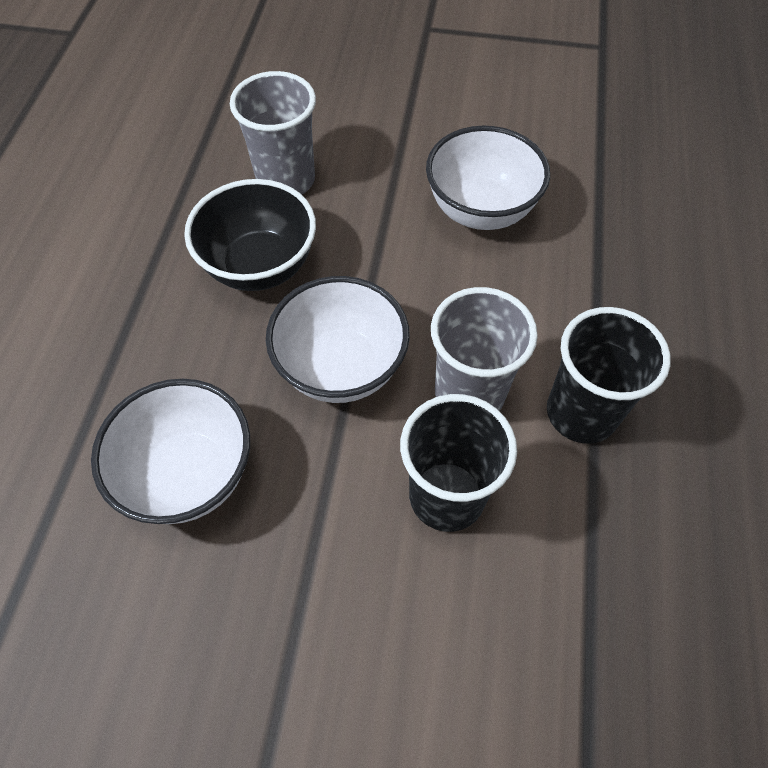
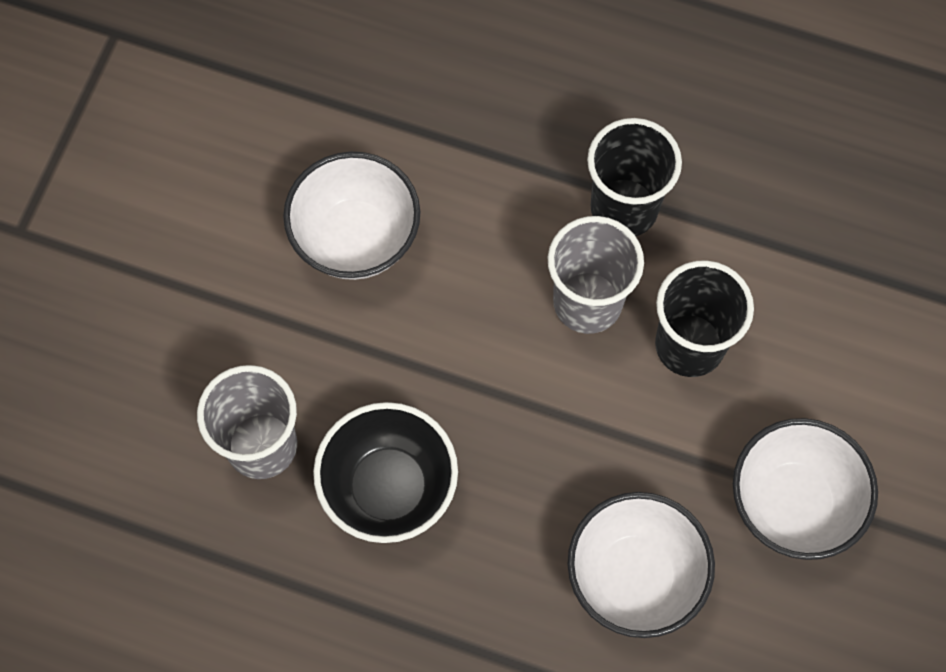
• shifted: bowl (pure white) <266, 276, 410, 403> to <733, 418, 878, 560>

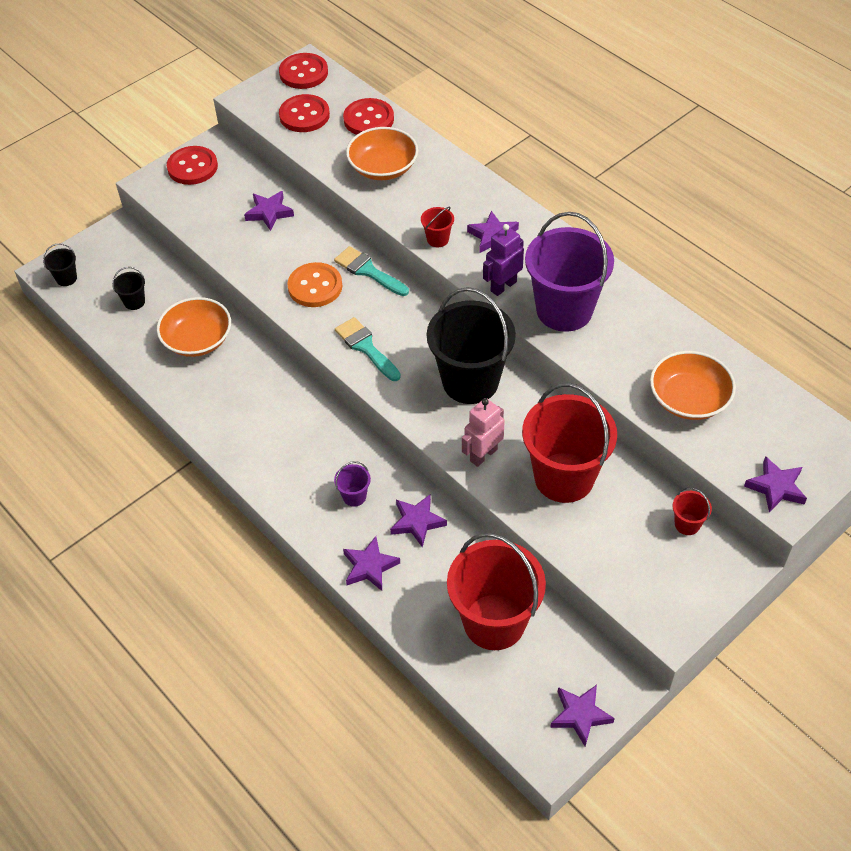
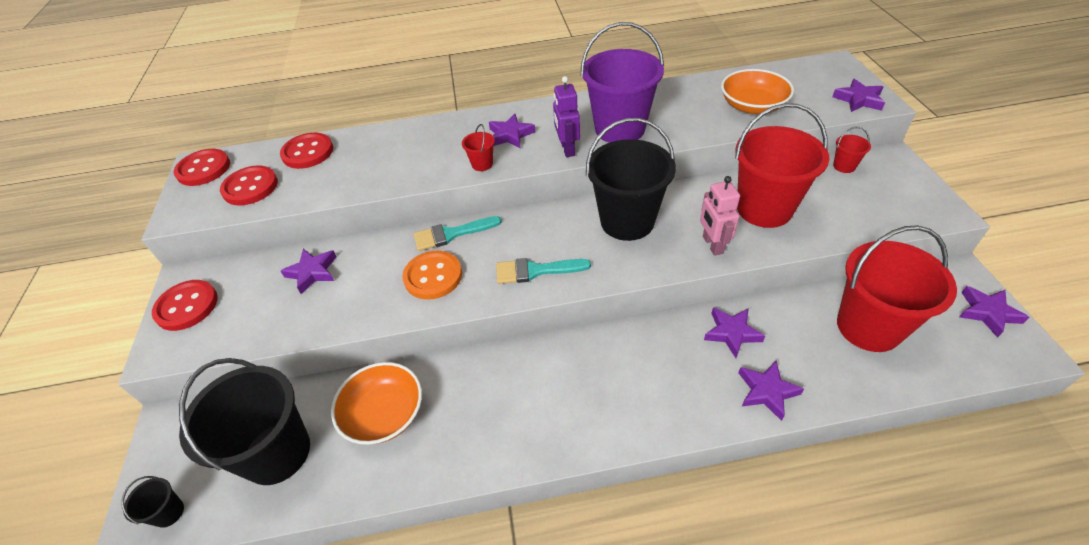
• gone: bowl (orange) <346, 127, 418, 180>
• scaled: bucket (ebony) <112, 267, 145, 310> = <179, 358, 310, 485> x2.44
• gone: bucket (royal purple) <334, 461, 371, 507>

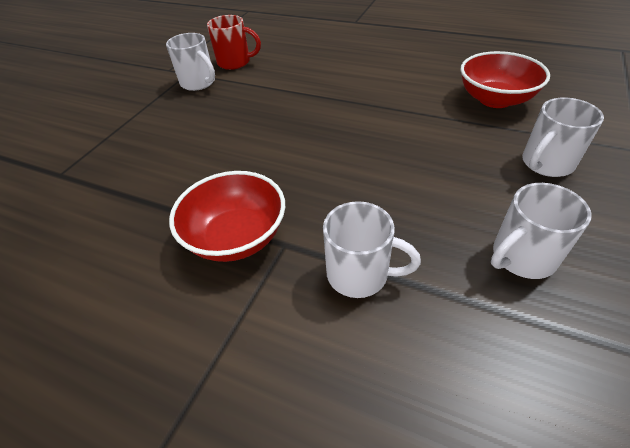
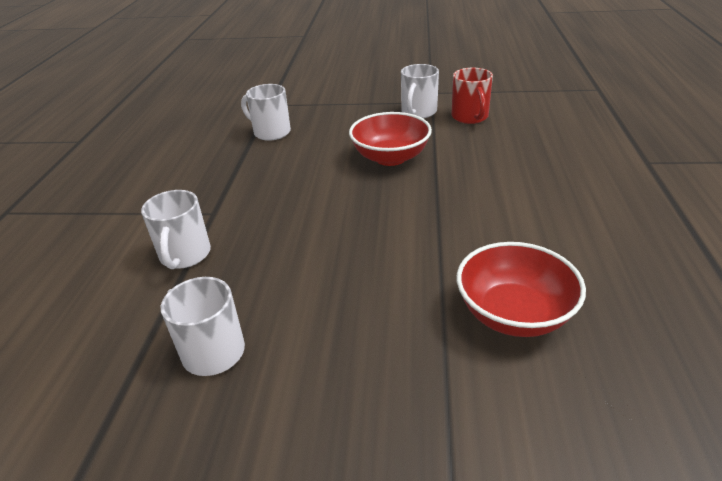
• shifted: mug (pure white) <522, 98, 604, 177> to <241, 84, 291, 141>
• shifted: bowl (scarlet) <169, 171, 285, 262> to <349, 112, 432, 166>

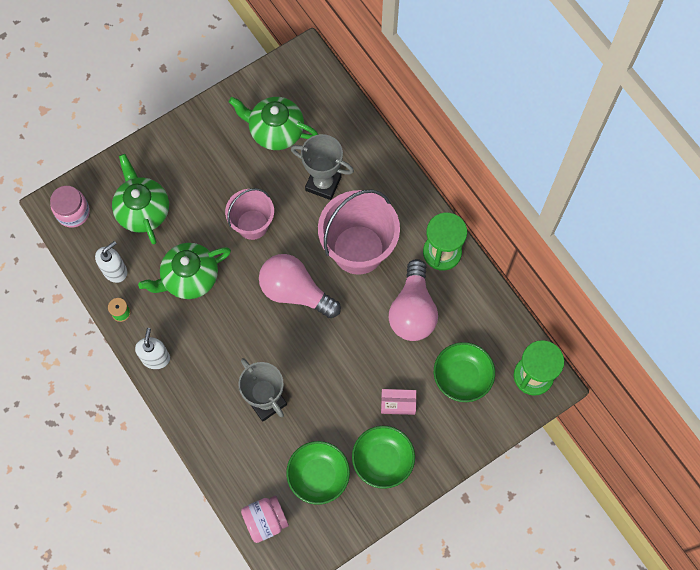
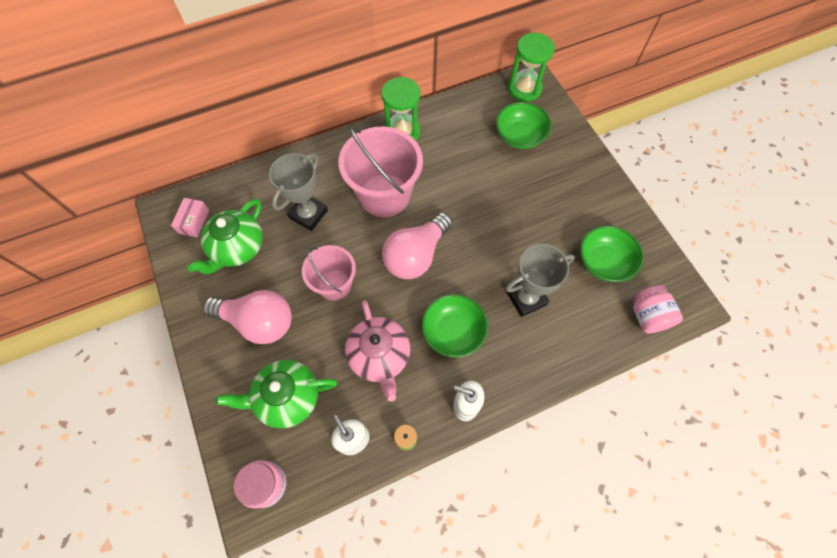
• repainted: china teapot (leaf-green) <138, 243, 231, 299> to china teapot (rose-pink) <345, 300, 410, 401>
• shifted: bulb (rose-pink) <389, 259, 438, 341> to <203, 290, 292, 344>
• shifted: parcel (rose-pink) <381, 389, 416, 415> to <171, 198, 209, 237>
• shifted: bowl (leaf-green) <352, 426, 415, 489> to <422, 294, 488, 358>

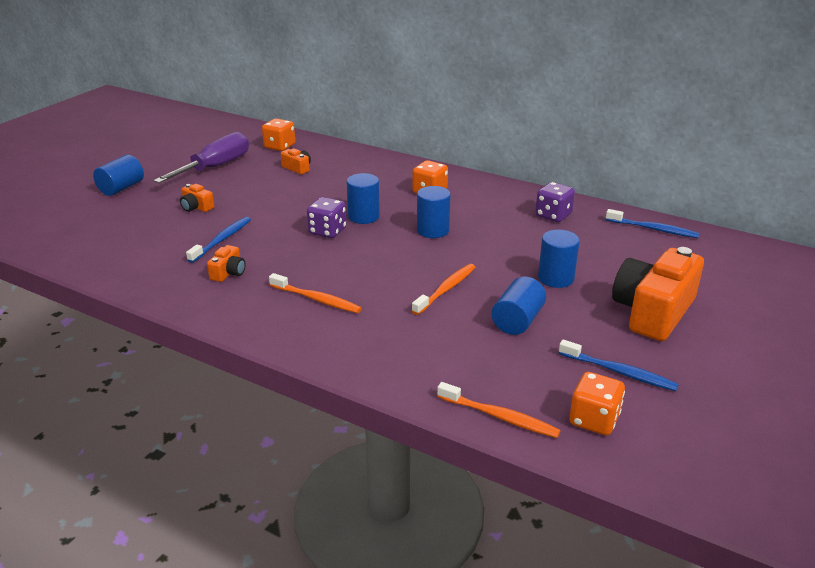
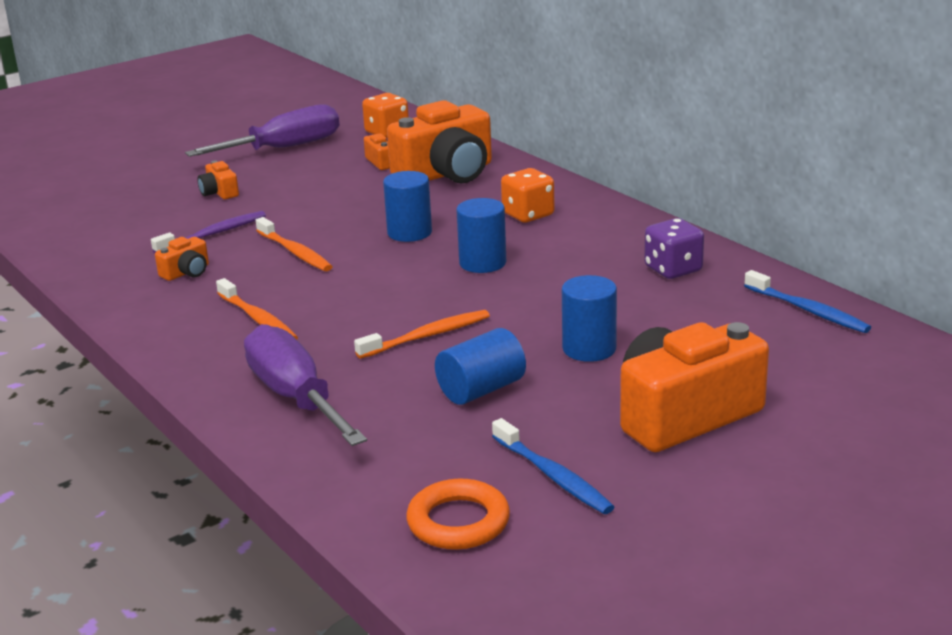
• gone: cylinder (blue) <93, 155, 144, 196>
• gone: game die (royal purple) <307, 197, 346, 238>
• repainted: toothbrush (blue) <186, 217, 251, 263> to toothbrush (royal purple) <151, 211, 266, 253>
• swapped: game die (orange) <569, 372, 625, 435> to ring (orange) <406, 479, 510, 550>
• shifted: toothbrush (orange) <437, 382, 561, 438> to <256, 217, 333, 271>
• new: photo camera (orange) <387, 100, 492, 183>
• new: screwdriver (royal purple) <244, 324, 367, 446>

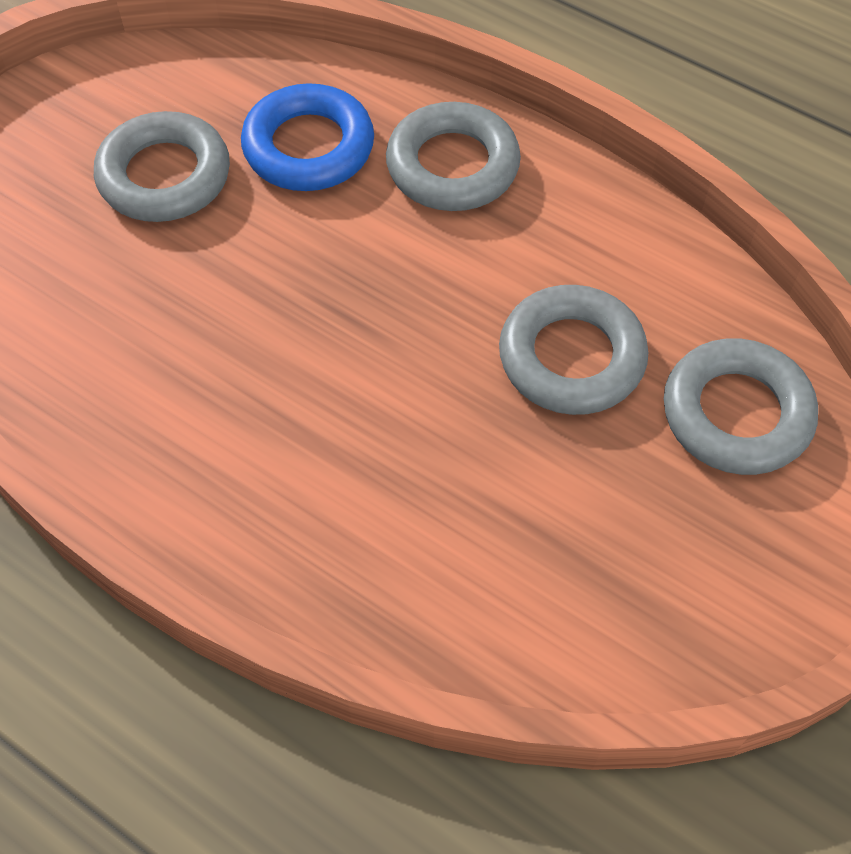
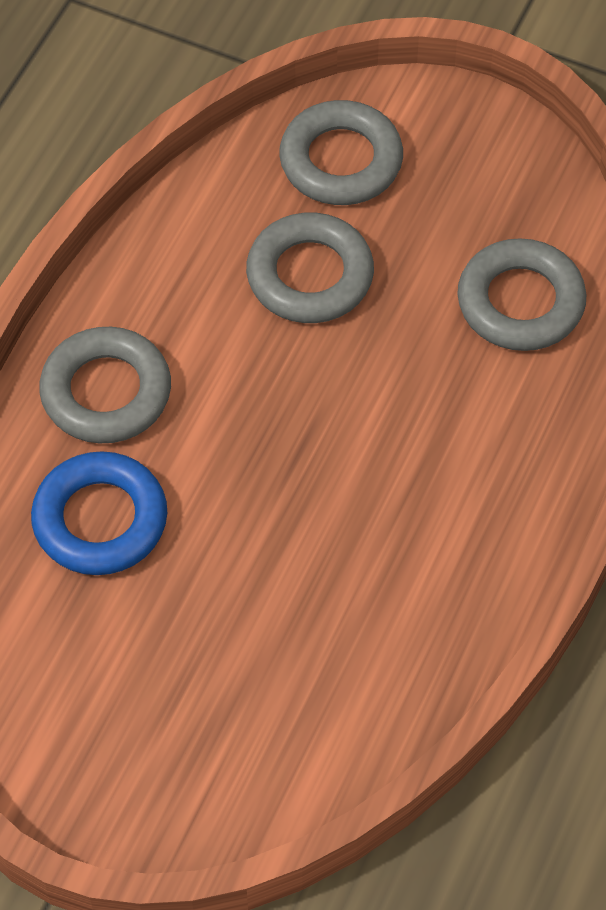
• shifted: ring (ash-grey) <94, 111, 230, 222> to <457, 238, 586, 351>

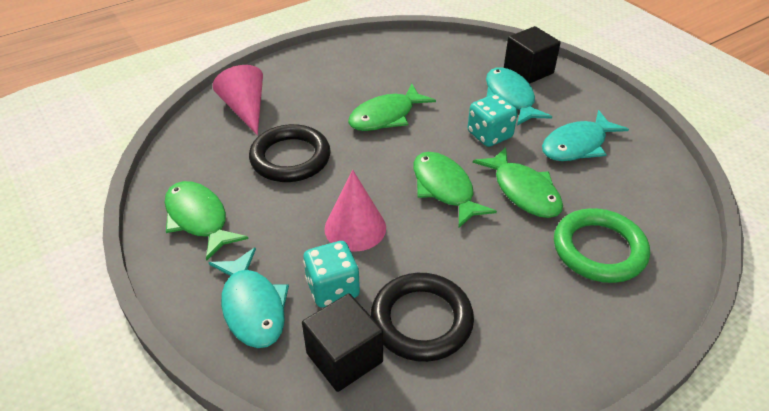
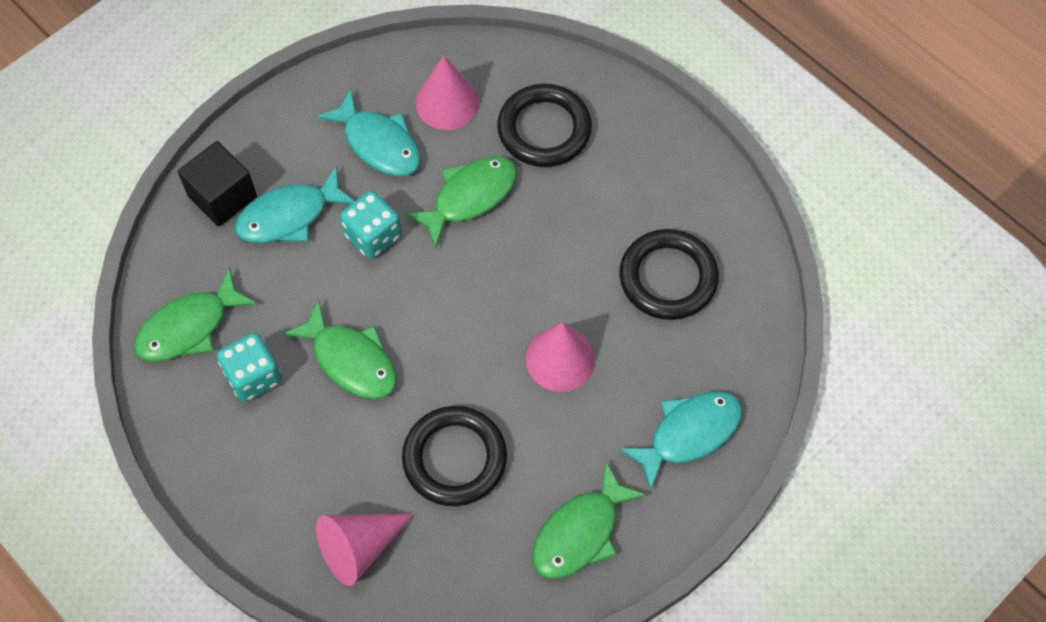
• shifted: fish figure (leaf-green) <413, 152, 497, 229> to <134, 268, 258, 362>
• repainted: ring (leaf-green) <554, 208, 650, 283> to ring (ebony) <497, 84, 592, 167>
• shifted: game die (teal) <303, 241, 360, 308> to <217, 333, 282, 402>
• gone: block (ebony) <302, 293, 383, 392>
• new: cone shape (rose-pink) <416, 55, 480, 130>

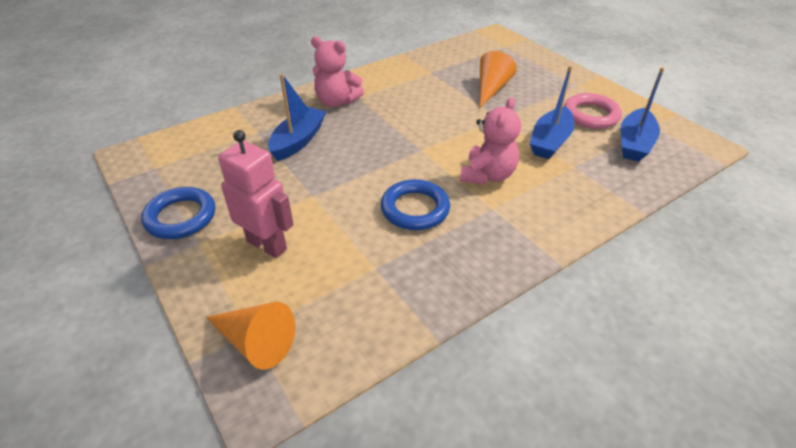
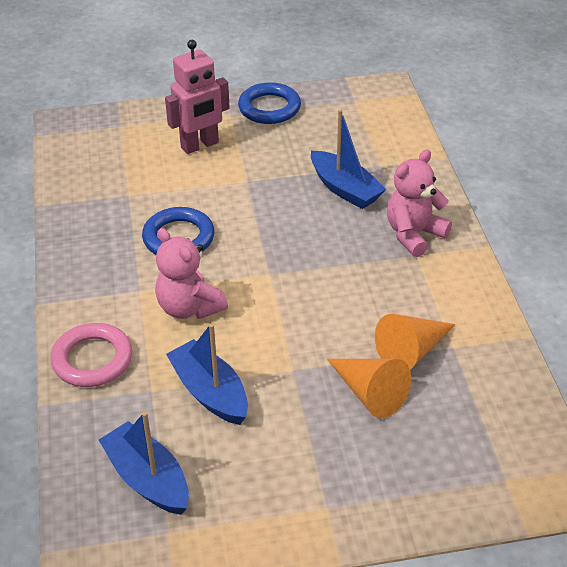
• shifted: ring (rose-pink) <564, 93, 622, 129> to <50, 323, 132, 387>
• shifted: cone shape (orange) <206, 302, 295, 369> to <375, 314, 456, 369>

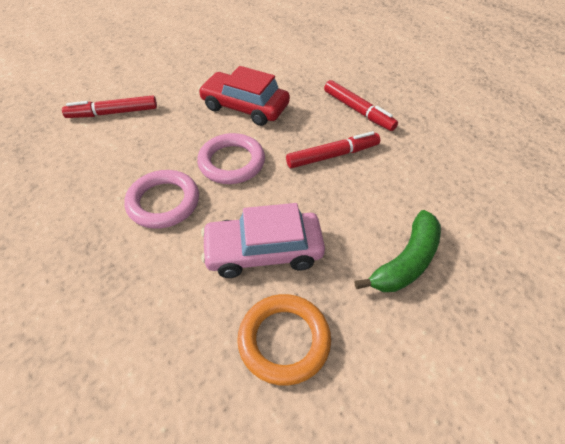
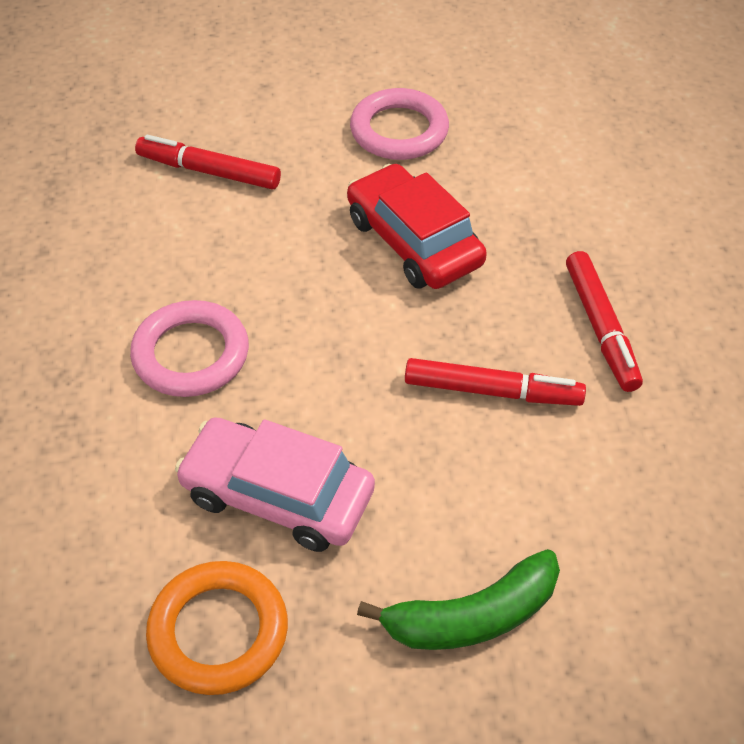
• shifted: ring (rose-pink) <197, 133, 265, 184> to <350, 88, 449, 160>

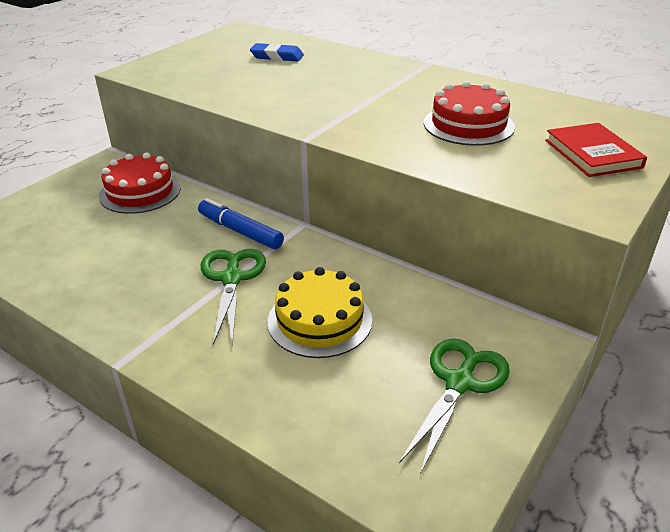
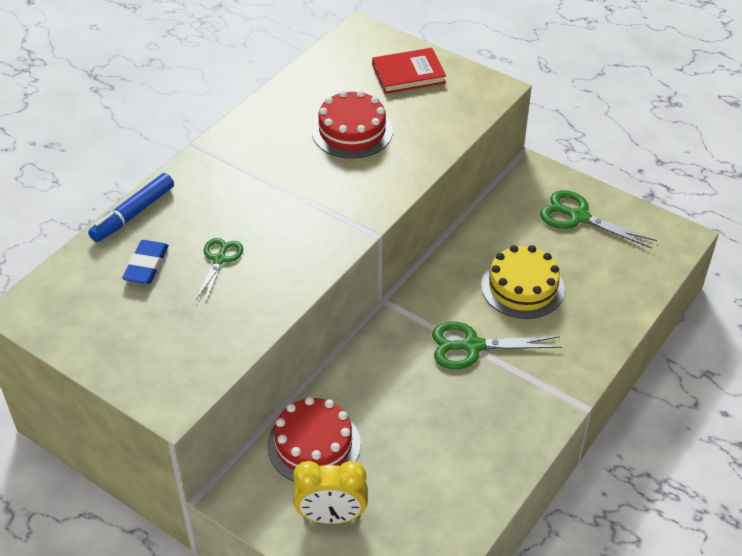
• shifted: marker pen (blue) <198, 198, 284, 249> to <88, 173, 174, 242>
• new: pair of scissors (leaf-green) <196, 238, 243, 301>
• new: clock (golden) <293, 461, 368, 524>

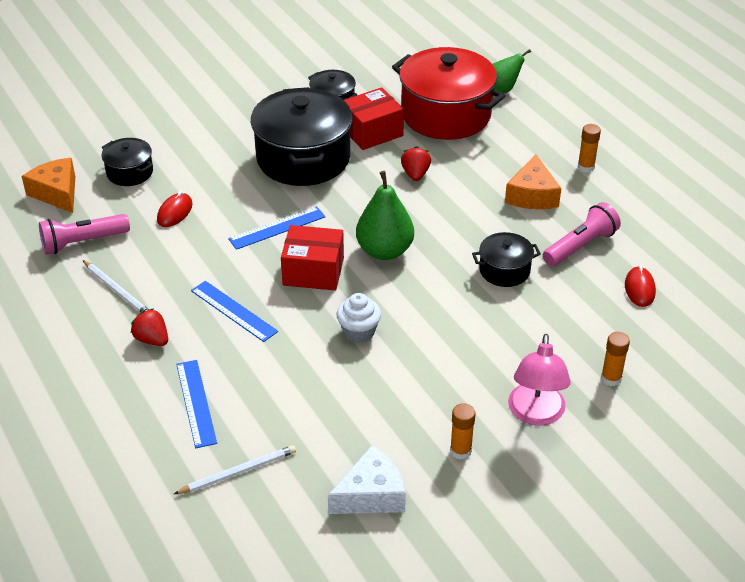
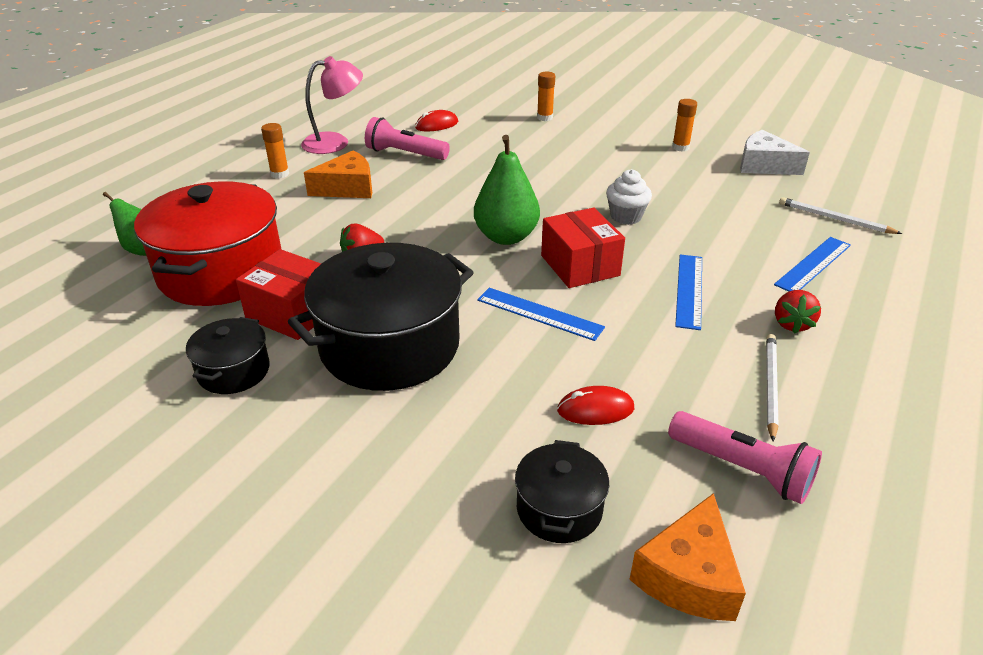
• gone: cooking pot (ebony) <472, 232, 541, 287>
• shifted: reading lamp (rose-pink) <508, 334, 571, 425> to <301, 56, 363, 154>

